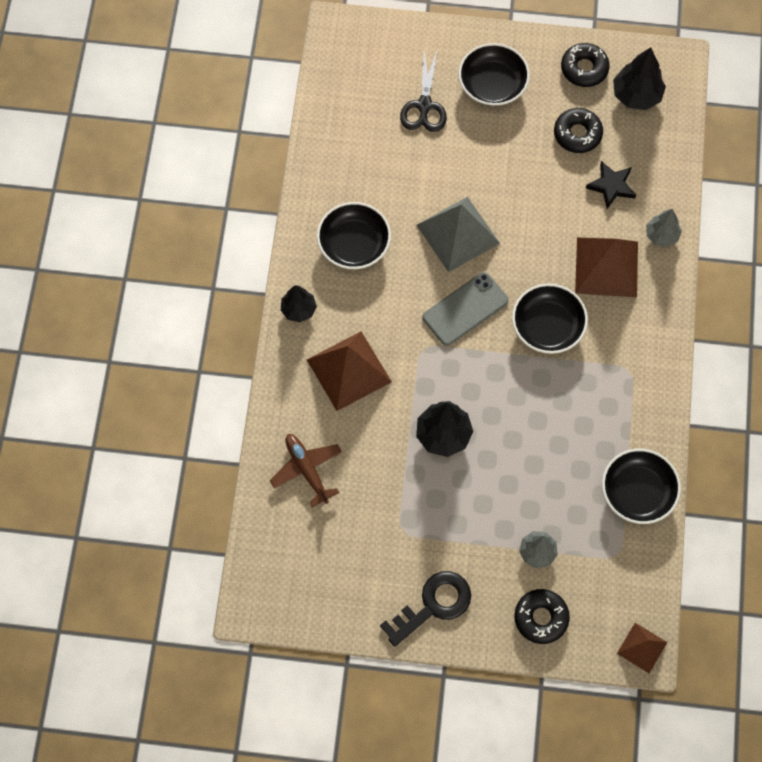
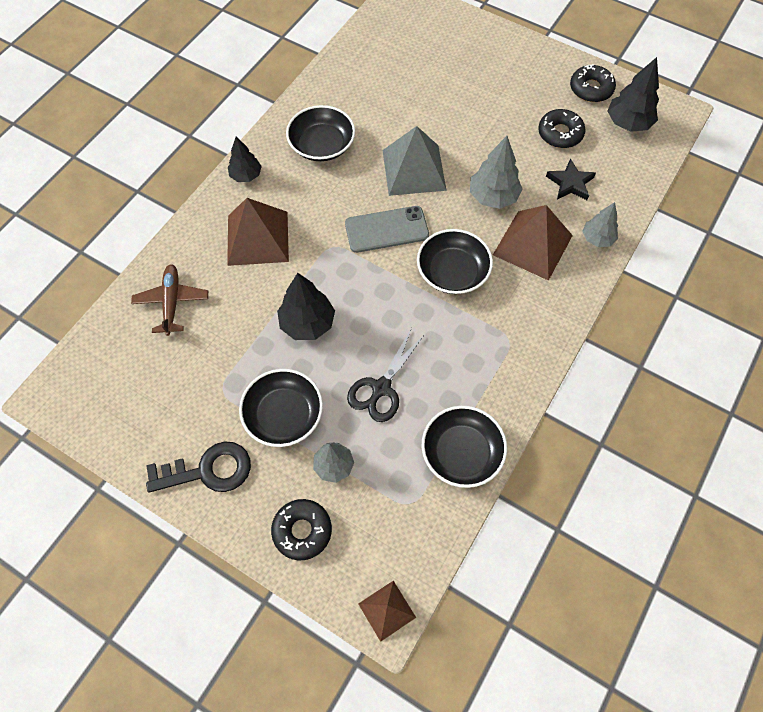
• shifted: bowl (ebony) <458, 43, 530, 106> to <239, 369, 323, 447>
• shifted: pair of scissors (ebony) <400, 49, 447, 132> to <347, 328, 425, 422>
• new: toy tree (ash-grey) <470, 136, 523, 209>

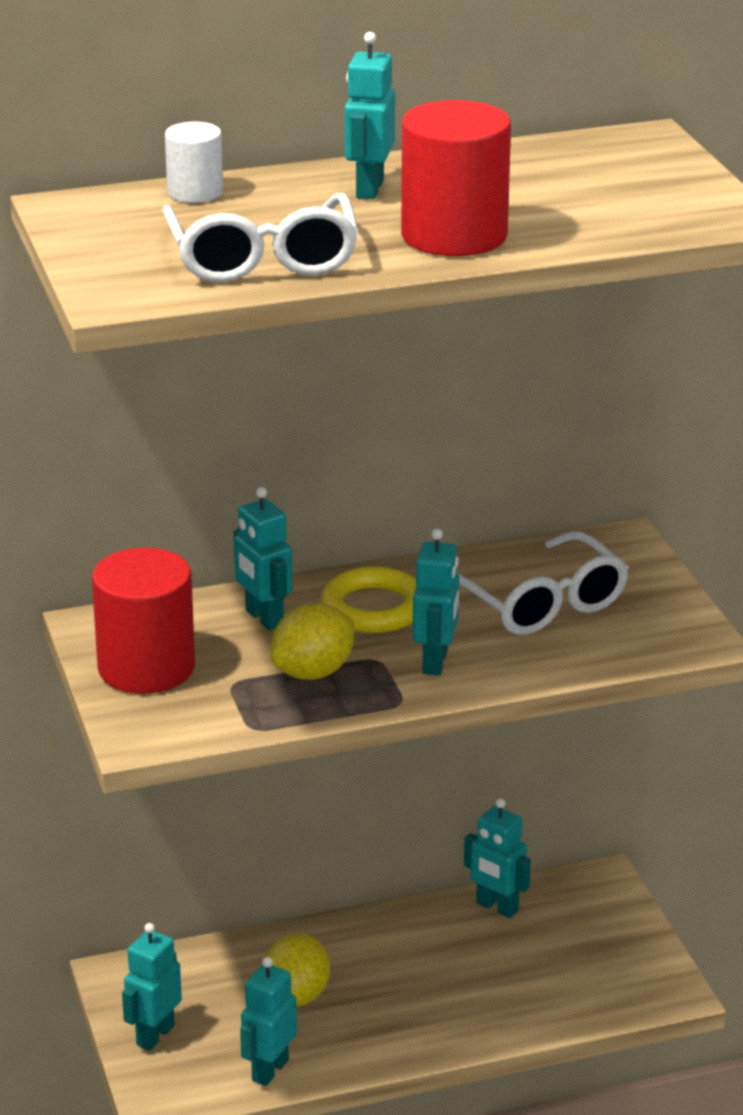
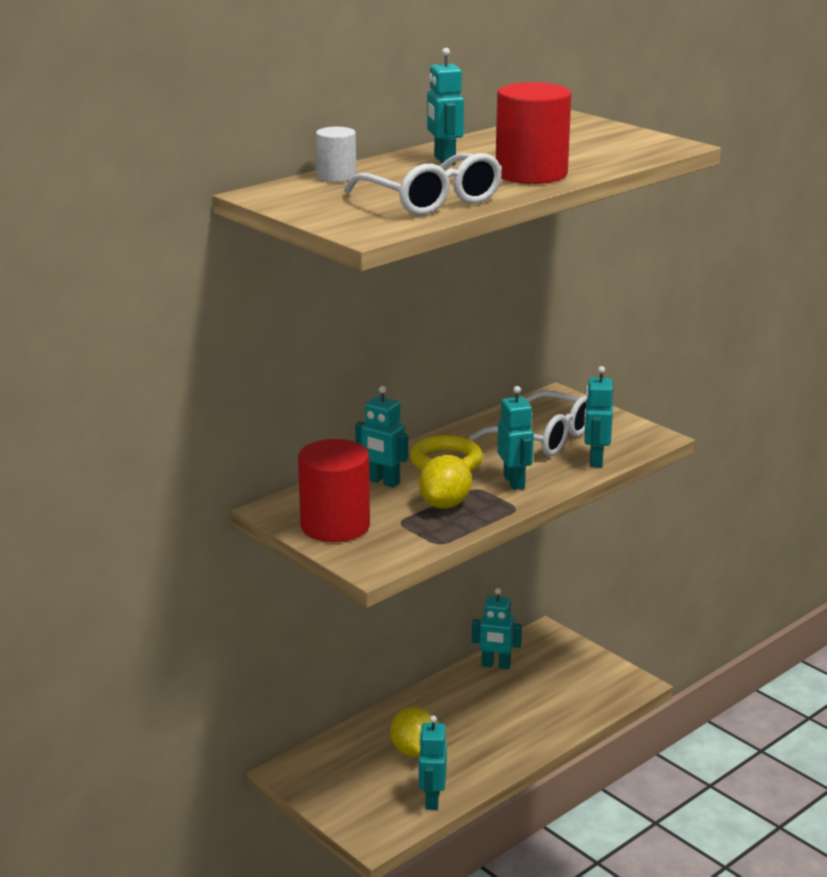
• shifted: robot figure (teal) <122, 923, 182, 1050> to <584, 366, 613, 467>

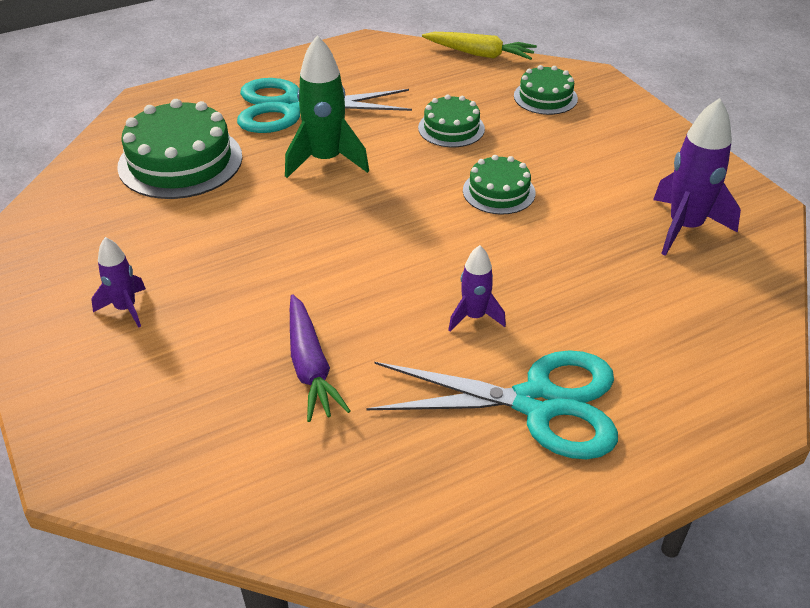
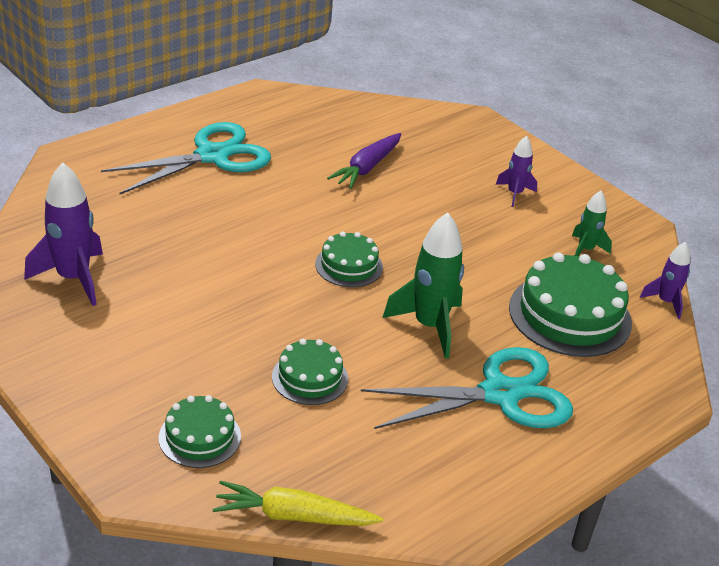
• shifted: gateau (leaf-green) <463, 155, 535, 215> to <315, 231, 383, 287>
• shifted: rocket (royal purple) <448, 245, 506, 331> to <640, 242, 690, 319>
• rotated: carrot (royal purple) <290, 294, 350, 422> = <327, 133, 401, 189> 120 degrees counterclockwise
• rotated: pair of scissors (teal) <366, 350, 618, 459> = <101, 122, 271, 195> 150 degrees clockwise
• new: rocket (leaf-green) <572, 191, 612, 256>

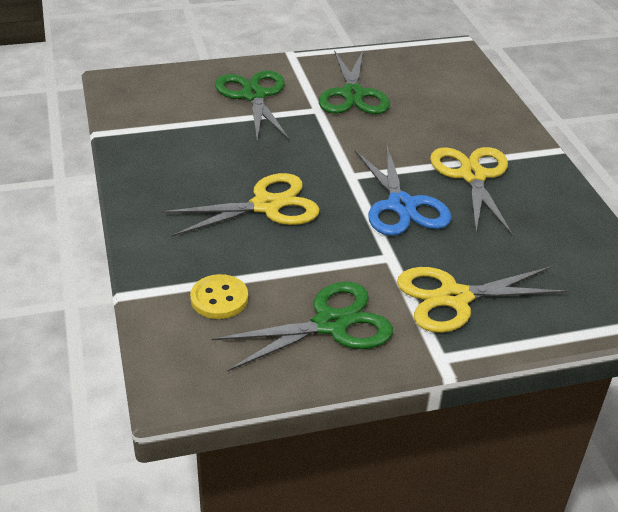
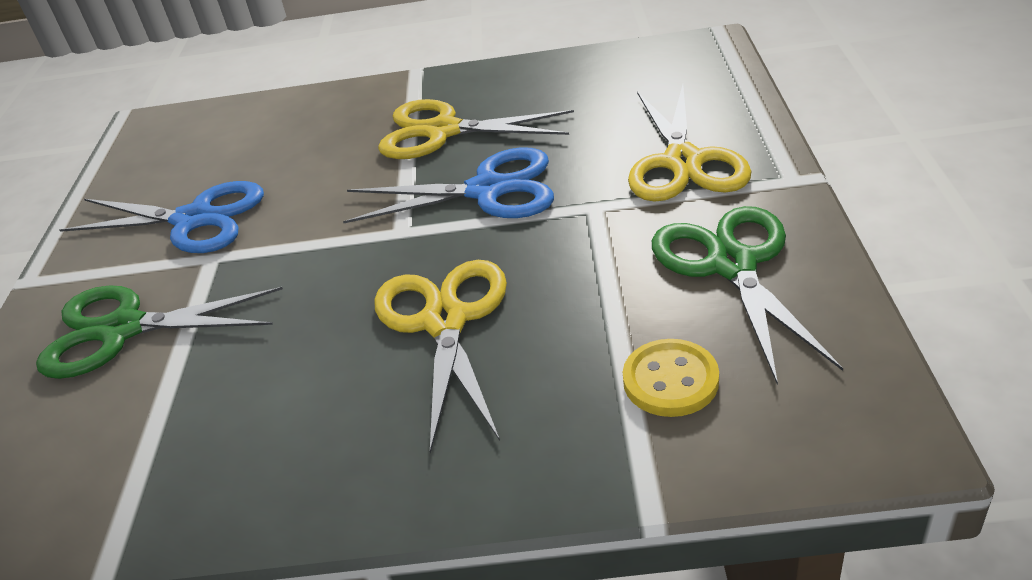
• repainted: pair of scissors (leaf-green) <319, 50, 390, 114> to pair of scissors (blue) <59, 181, 264, 253>

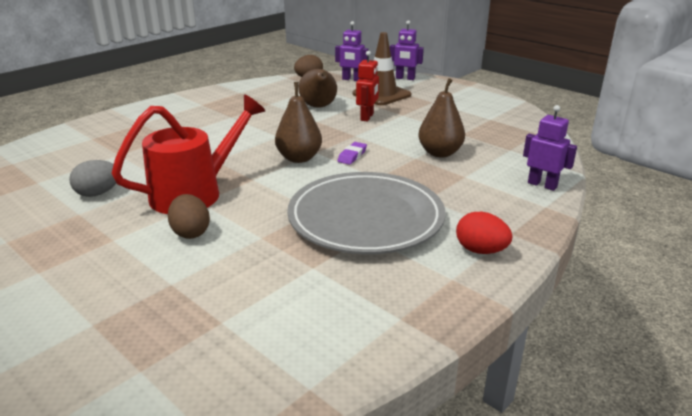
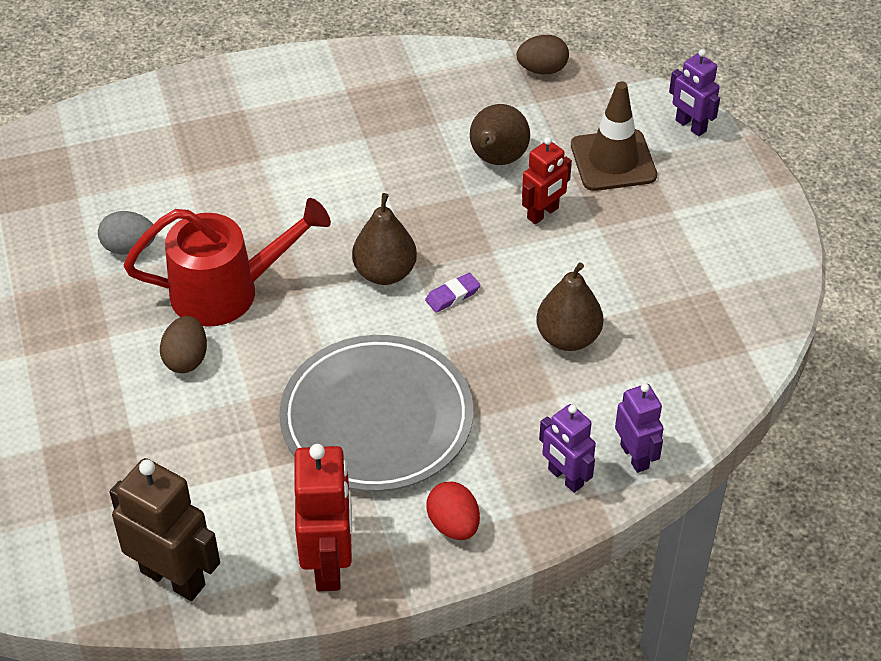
• shifted: robot figure (royal purple) <335, 21, 368, 81> to <539, 404, 596, 493>
• new: robot figure (scarlet) <294, 444, 352, 591>
• new: robot figure (russet) <110, 458, 220, 601>

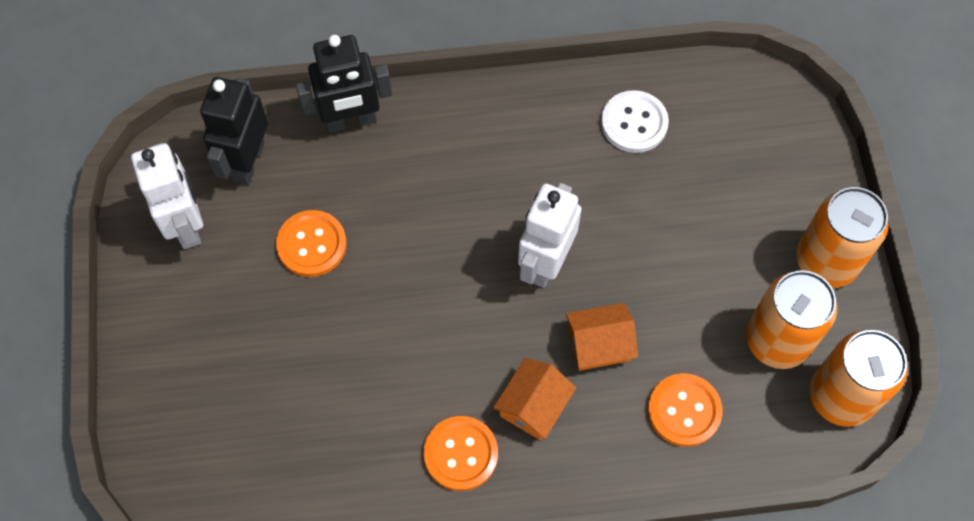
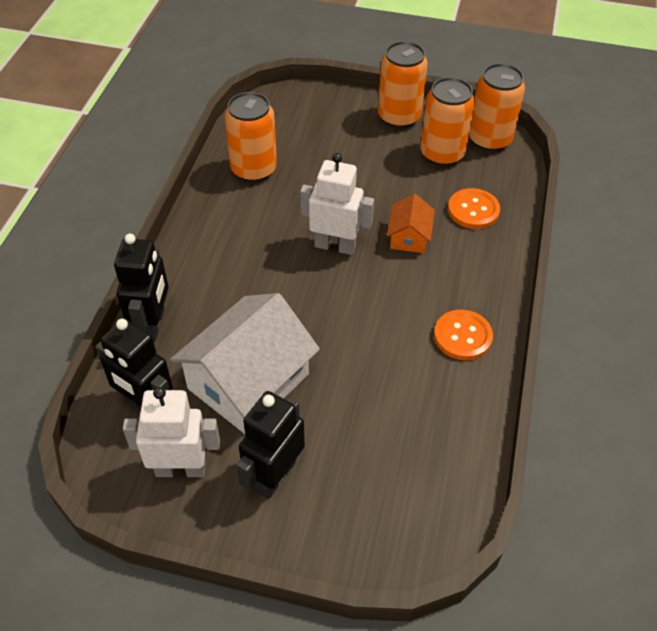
• swapped: shirt button (pure white) <601, 90, 669, 153> to can (orange) <225, 92, 277, 182>
• rotated: robot figure (pure white) <518, 183, 582, 288> = <300, 153, 374, 255> 150 degrees clockwise
• swapped: shirt button (orange) <276, 210, 347, 277> to cottage (pure white) <170, 293, 320, 434>
• gone: cottage (orange) <493, 358, 576, 440>
• new: robot figure (ebony) <236, 391, 305, 499>

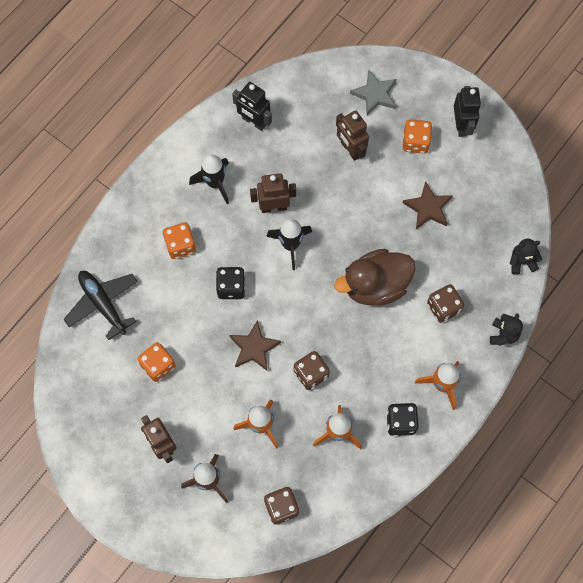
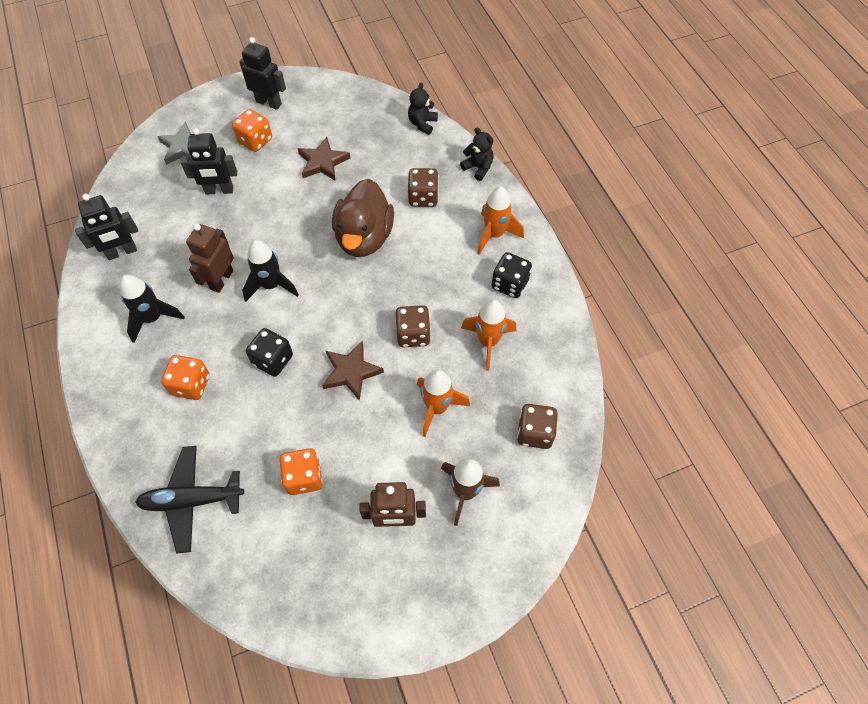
• repainted: robot figure (russet) <336, 110, 369, 161> to robot figure (ebony) <180, 128, 237, 195>

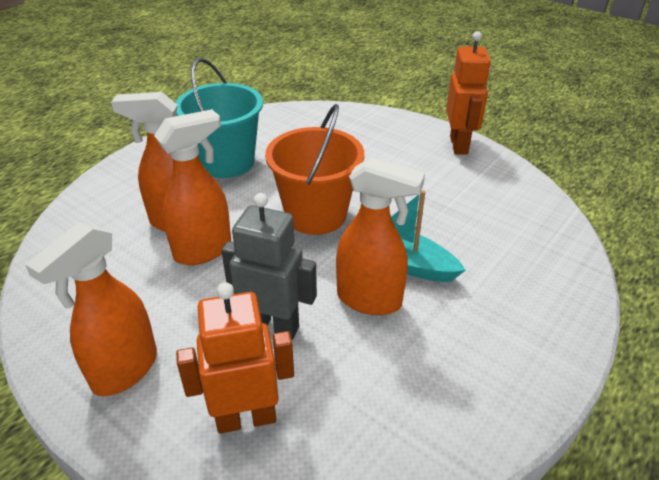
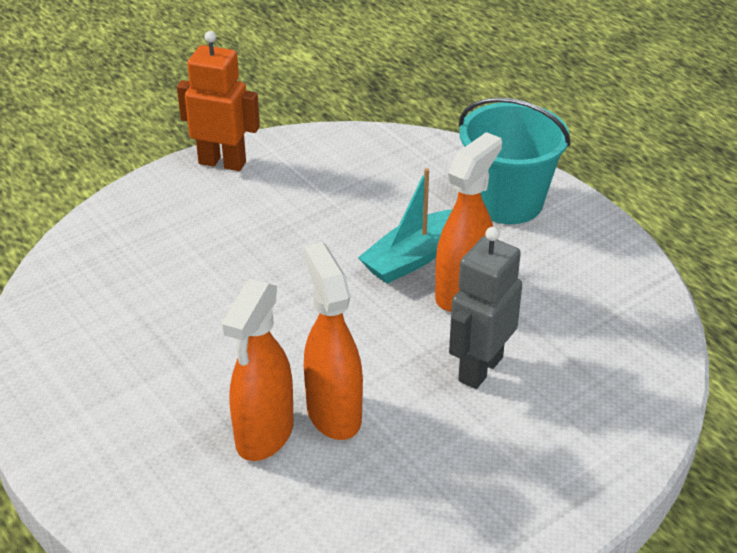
• shifted: bucket (teal) <175, 58, 263, 178> to <459, 98, 571, 224>
• gone: bucket (orange) <265, 104, 364, 235>
• gone: spray cleaner (orange) <25, 222, 157, 396>
• gone: robot figure (orange) <176, 282, 294, 434>

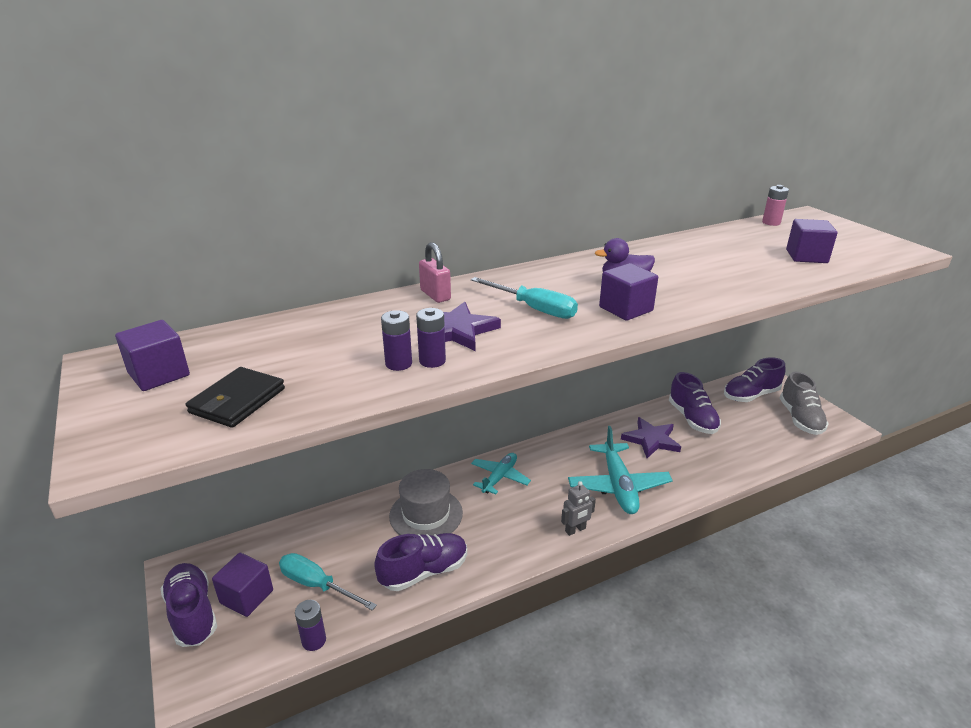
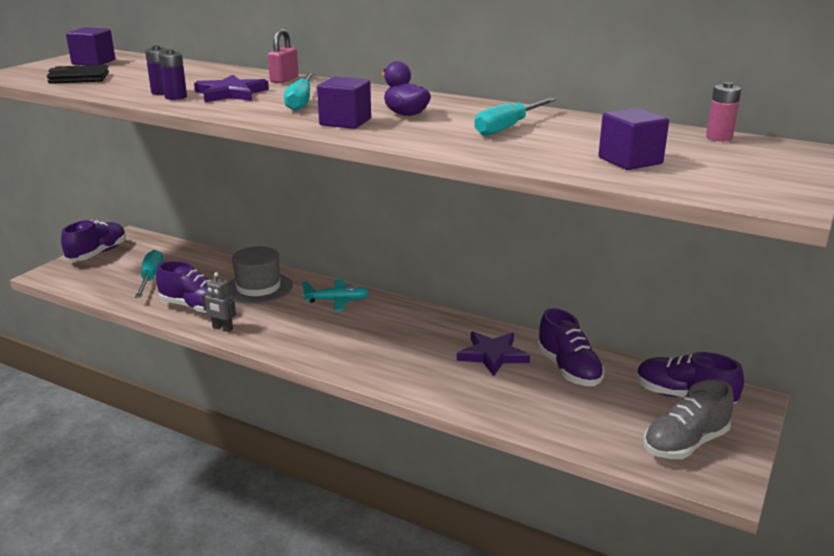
• rotated: sneaker (royal purple) <669, 372, 721, 434> = <537, 308, 605, 386> 60 degrees counterclockwise
• gone: toy plane (teal) <568, 426, 673, 514>
• shifted: robot figure (ash-grey) <561, 481, 596, 536> to <202, 272, 236, 332>
• gone: block (royal purple) <212, 553, 273, 617>
• gone: battery (royal purple) <295, 600, 326, 651>
• new: screwdriver (teal) <474, 98, 556, 136>

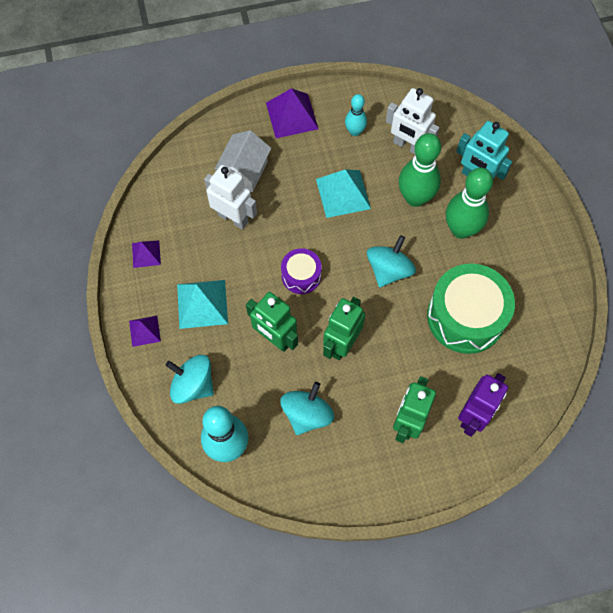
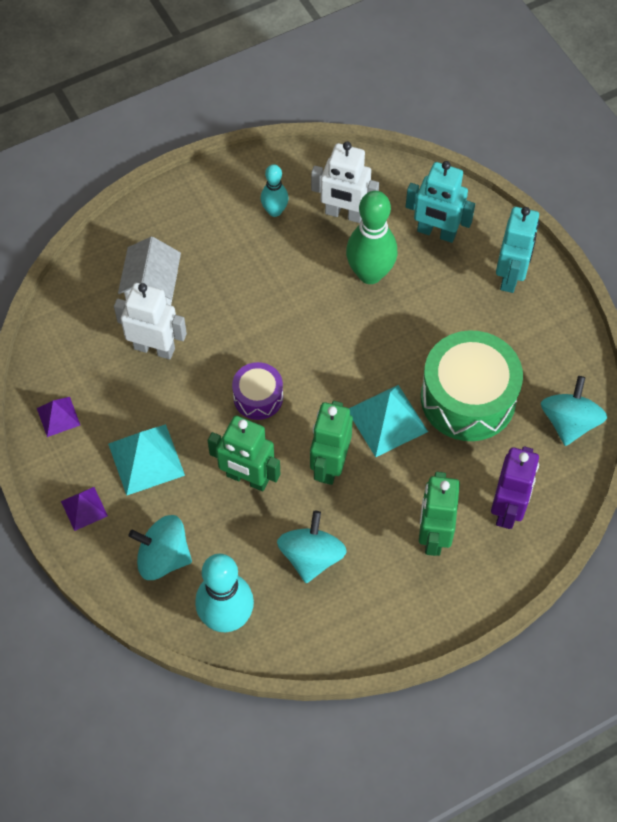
• gone: pyramid (royal purple) <266, 88, 319, 138>
• gone: skittle (leaf-green) <446, 168, 493, 239>
• shifted: pyramid (teal) <316, 169, 371, 218> to <349, 385, 428, 457>
• shifted: spinning top (teal) <367, 235, 416, 287> to <541, 376, 607, 446>
• new: robot figure (teal) <496, 207, 540, 293>

